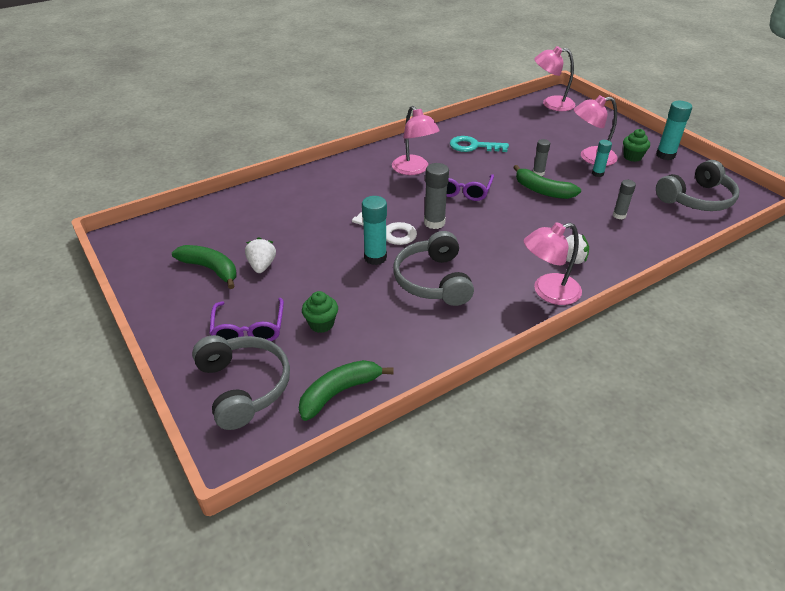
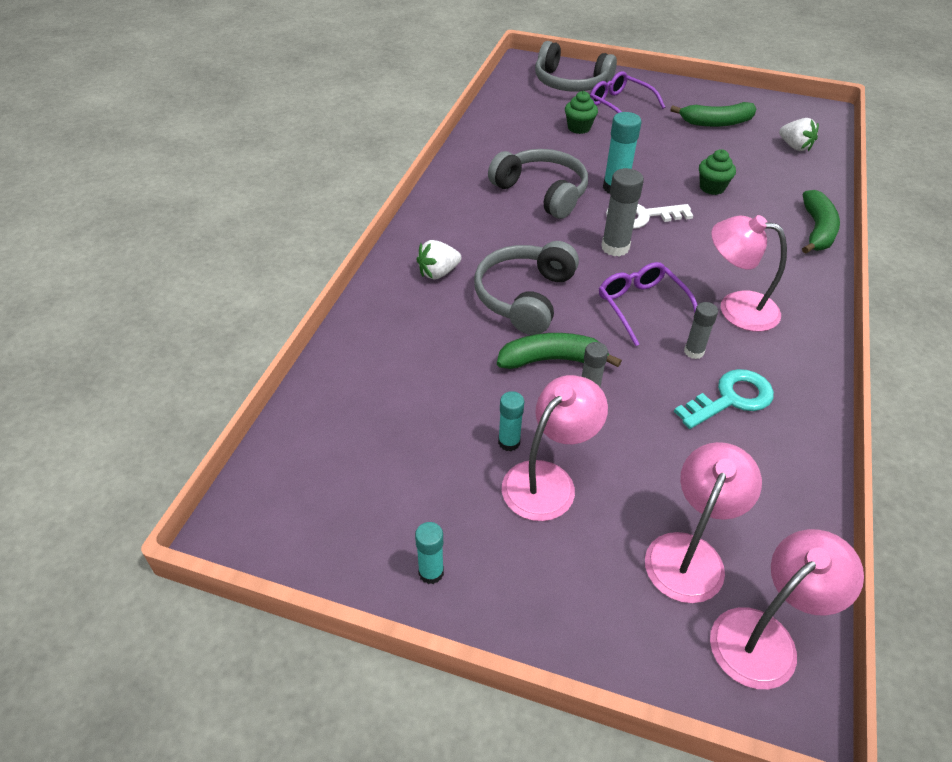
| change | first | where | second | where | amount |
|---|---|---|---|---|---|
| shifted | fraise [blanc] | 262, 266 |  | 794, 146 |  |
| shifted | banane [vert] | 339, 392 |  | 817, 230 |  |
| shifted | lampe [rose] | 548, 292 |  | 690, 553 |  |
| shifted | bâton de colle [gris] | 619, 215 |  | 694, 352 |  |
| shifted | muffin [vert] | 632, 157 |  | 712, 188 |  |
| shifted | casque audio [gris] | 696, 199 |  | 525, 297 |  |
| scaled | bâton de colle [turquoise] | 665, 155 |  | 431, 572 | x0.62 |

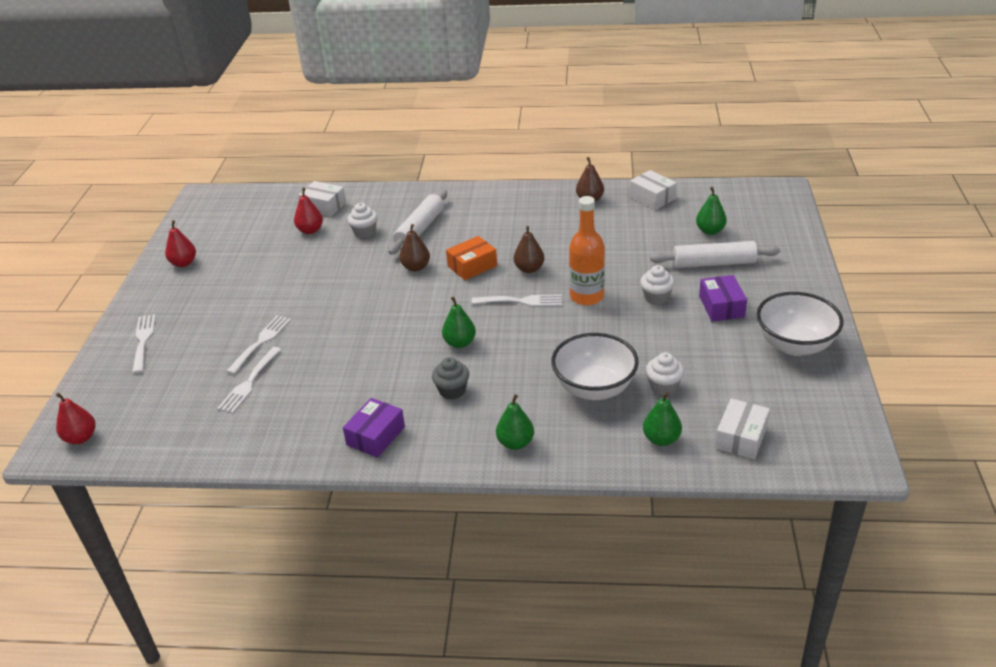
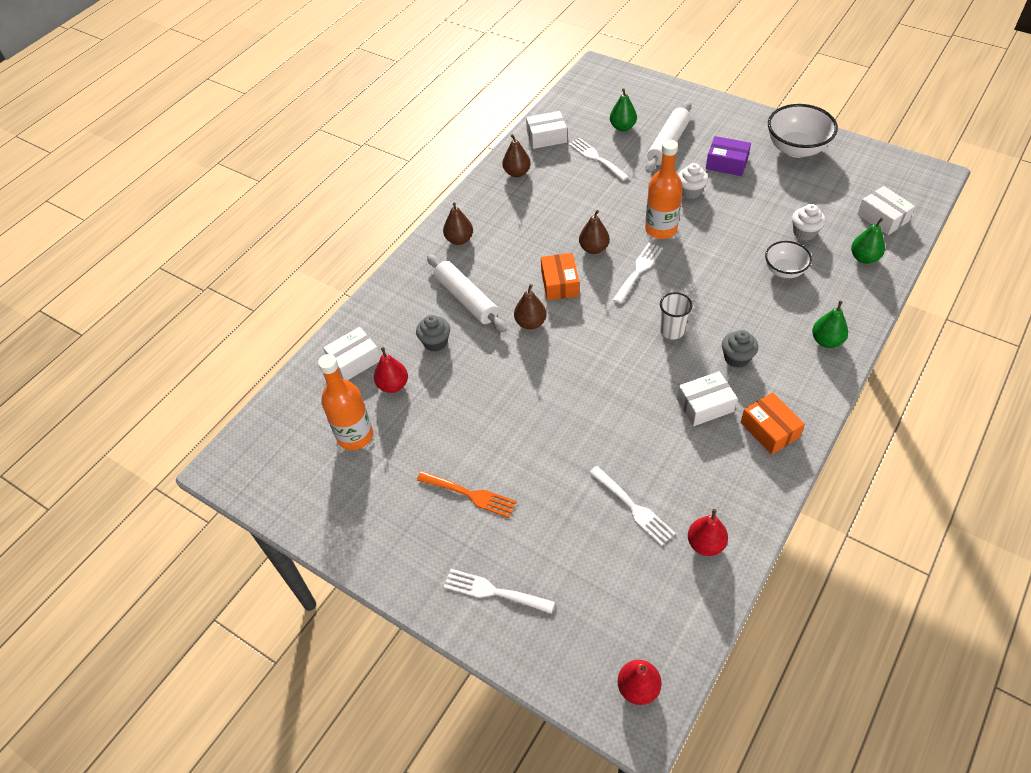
| change | first | where | second | where | amount |
|---|---|---|---|---|---|
| new |  |  | bouteille [orange] | 355, 436 |  |
| new |  |  | fourchette [orange] | 470, 494 |  |
| new |  |  | poire [marron] | 459, 239 |  |
| new |  |  | boîte [blanc] | 705, 405 |  |
| shifted | poire [rouge] | 184, 263 |  | 705, 544 |  |
| shifted | fourchette [blanc] | 261, 342 |  | 596, 158 |  |
| swapped | poire [vert] | 460, 343 | gobelet [blanc] | 672, 331 |  |
| repainted | boîte [violet] | 375, 436 | boîte [orange] | 769, 430 |  |
| repainted | muffin [blanc] | 364, 232 | muffin [gris] | 435, 342 |  |
| scaled | bol [blanc] | 594, 388 |  | 784, 270 | x0.60 |

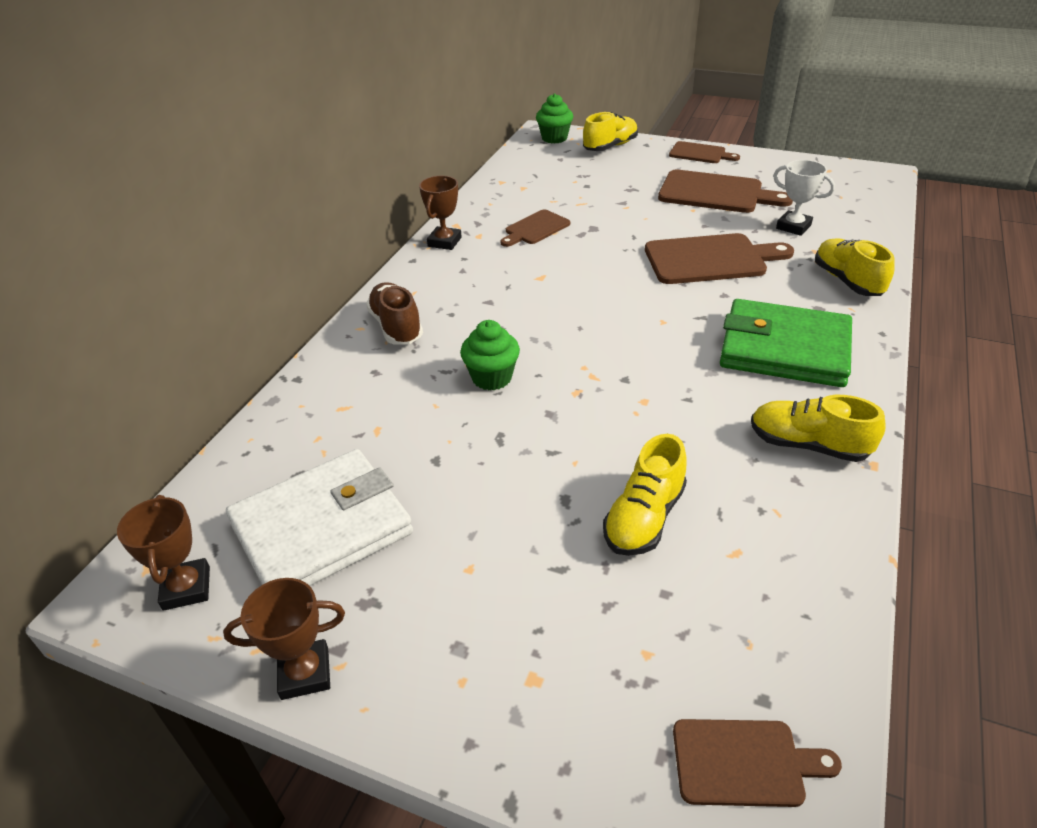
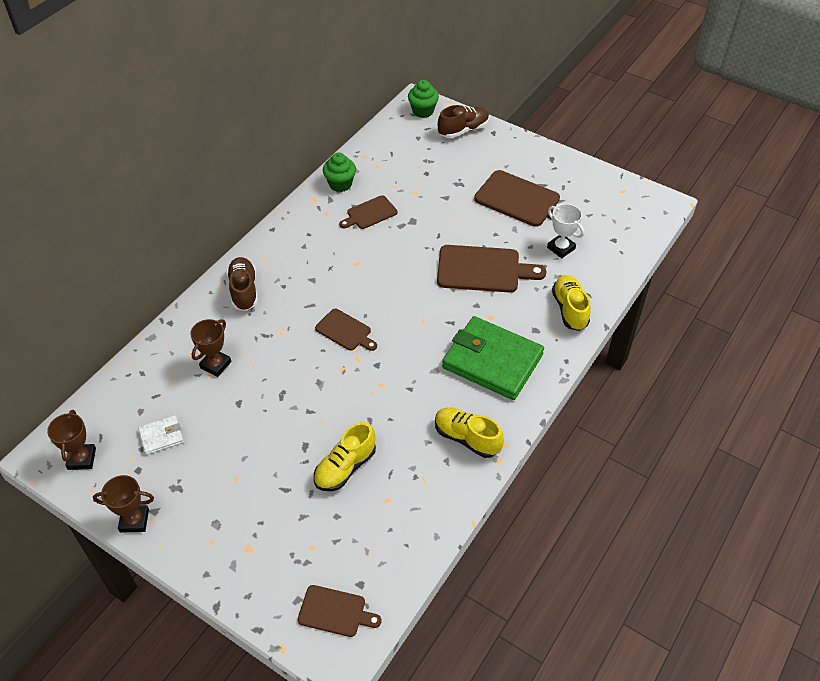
| change | first | where | second | where | amount |
|---|---|---|---|---|---|
| shifted | trophée [marron] | 444, 242 |  | 215, 365 |  |
| shifted | muffin [vert] | 492, 378 |  | 340, 184 |  |
| shifted | planche à découper [marron] | 700, 153 |  | 345, 331 |  |
| repainted | chaussure [jaune] | 610, 147 | chaussure [marron] | 463, 130 |  |
| scaled | portefeuille [blanc] | 322, 528 |  | 161, 436 | x0.45 |

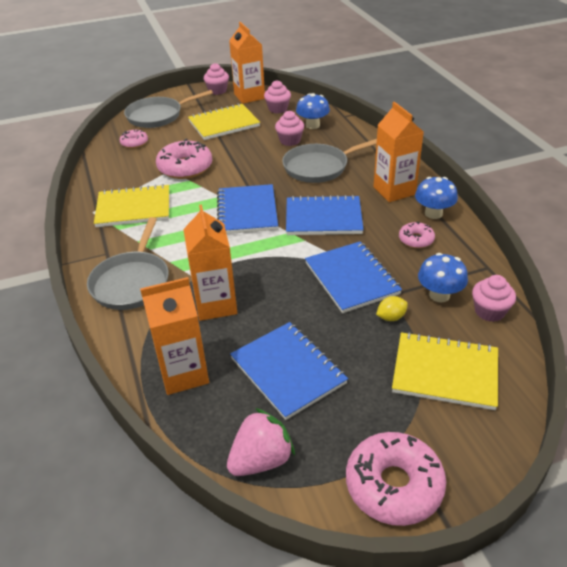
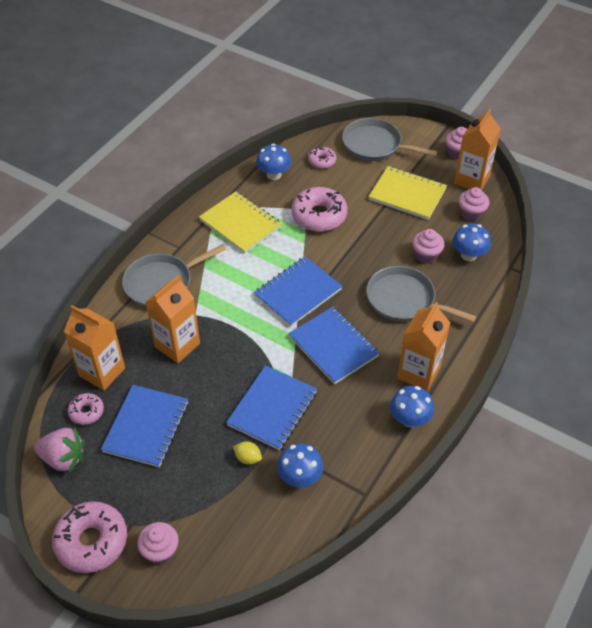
| change | first | where | second | where | amount |
|---|---|---|---|---|---|
| gone | carnet [jaune] | 445, 372 |  |  |  |
| new |  |  | champignon [bleu] | 274, 174 |  |
| shifted | beignet [rose] | 416, 240 |  | 86, 412 |  |
| shifted | muffin [rose] | 489, 311 |  | 160, 551 |  |

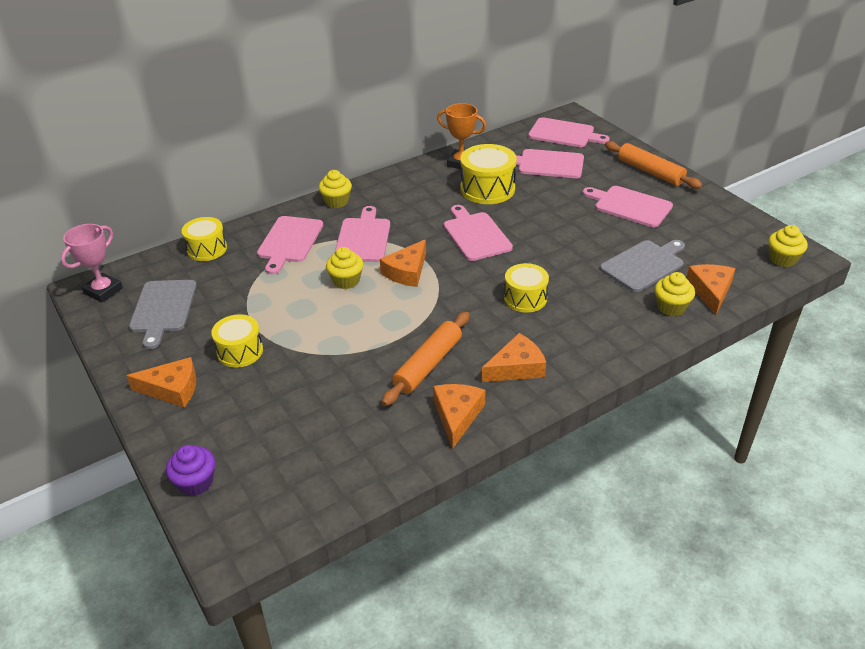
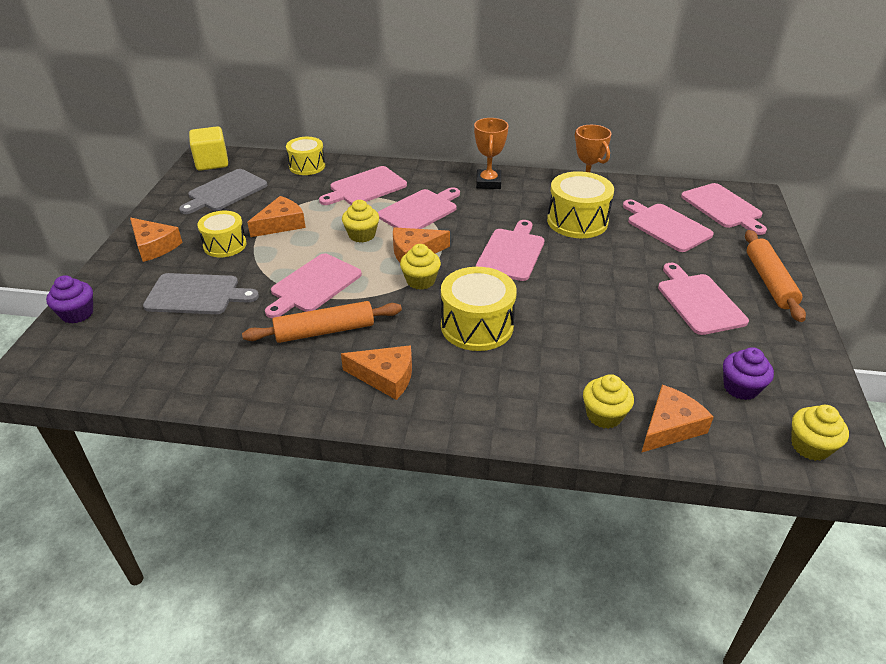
| change | first | where | second | where | amount |
|---|---|---|---|---|---|
| new |  |  | planche à découper [rose] | 313, 285 |  |
| new |  |  | trophée [orange] | 488, 182 |  |
| new |  |  | muffin [violet] | 740, 388 |  |
| shifted | muffin [jaune] | 336, 201 |  | 420, 281 |  |
| shifted | fromage [orange] | 457, 416 |  | 281, 224 |  |
| shifted | planche à découper [gris] | 644, 265 |  | 196, 295 |  |
| swapped | trophée [rose] | 103, 291 | cube [jaune] | 212, 162 |  |
| scaled | tambour [jaune] | 525, 298 |  | 477, 326 | x1.50 |

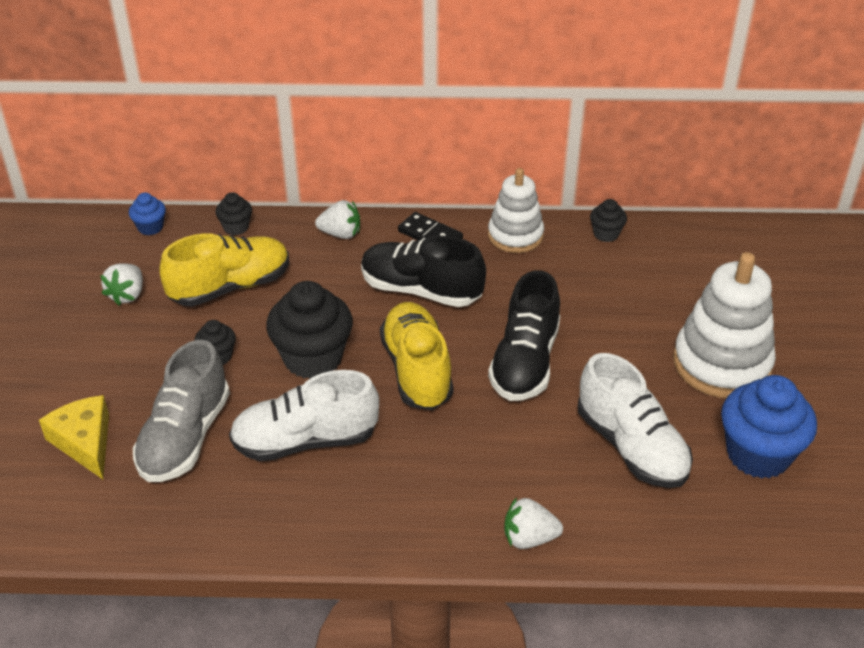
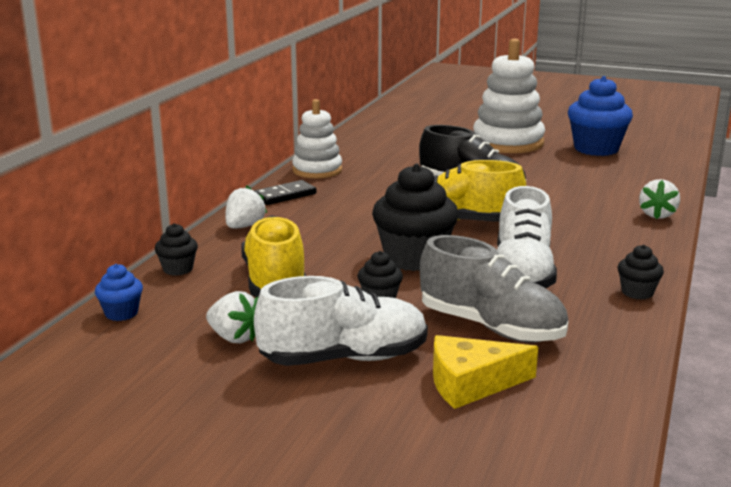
| change | first | where | second | where | amount |
|---|---|---|---|---|---|
| gone | chaussure [noir] | 421, 290 |  |  |  |
| shifted | chaussure [blanc] | 631, 446 |  | 344, 358 |  |
| shifted | muffin [noir] | 606, 234 |  | 637, 292 |  |

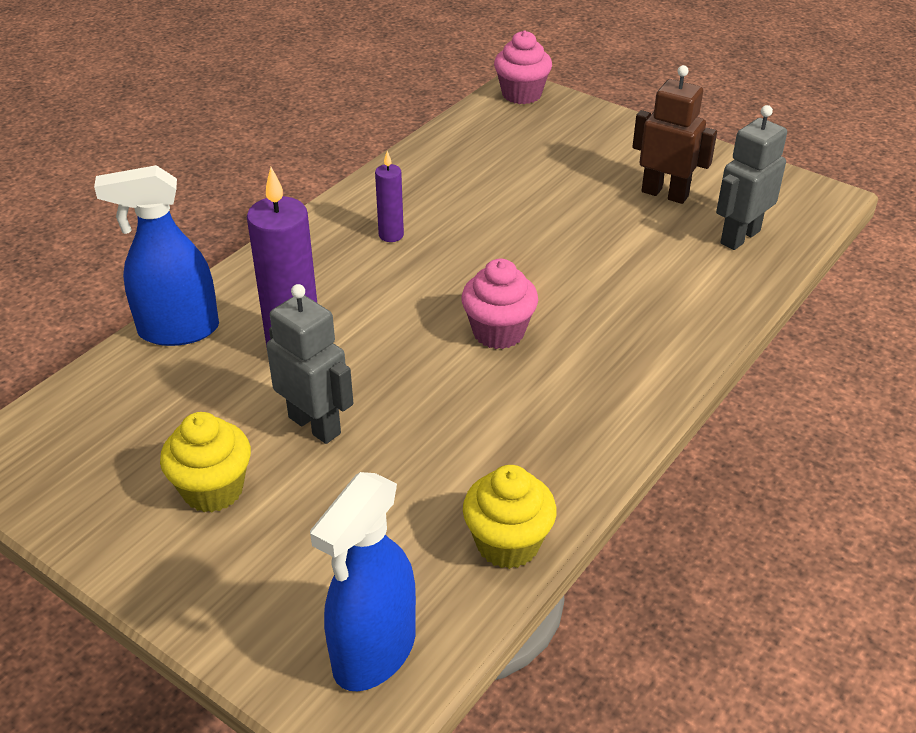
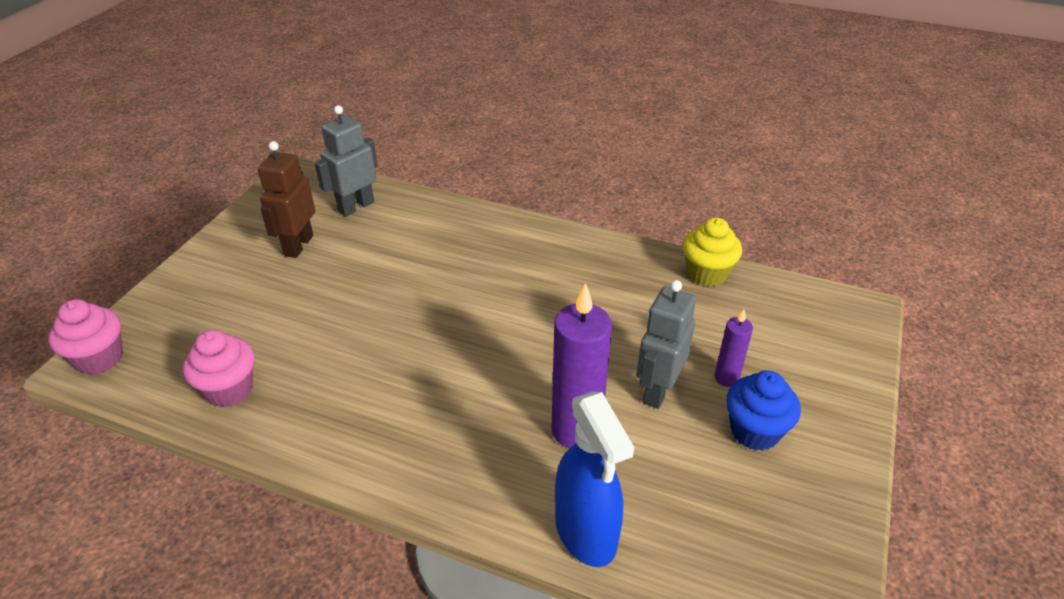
| change | first | where | second | where | amount |
|---|---|---|---|---|---|
| gone | vaporisateur [bleu] | 374, 652 |  |  |  |
| shifted | bougie [violet] | 391, 235 |  | 726, 378 |  |
| shifted | muffin [rose] | 498, 332 |  | 229, 389 |  |
| repainted | muffin [jaune] | 213, 490 | muffin [bleu] | 754, 431 |  |
| rotated | robot [gris] | 739, 237 |  | 356, 206 | 105 degrees clockwise |

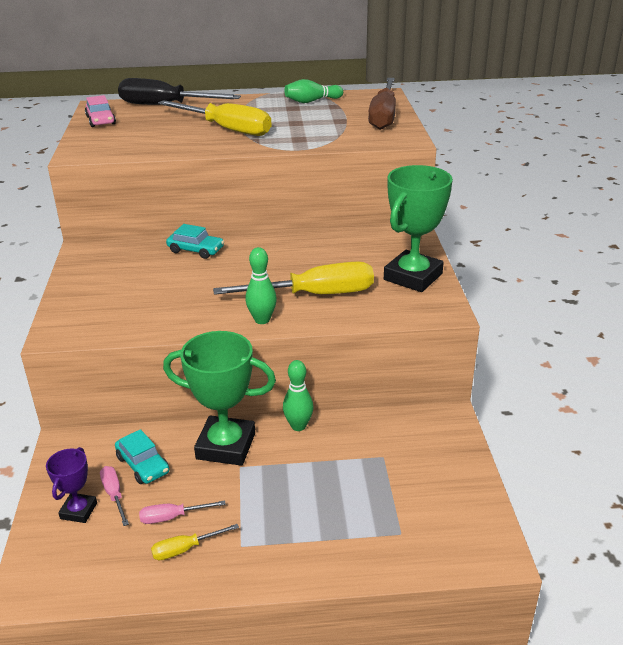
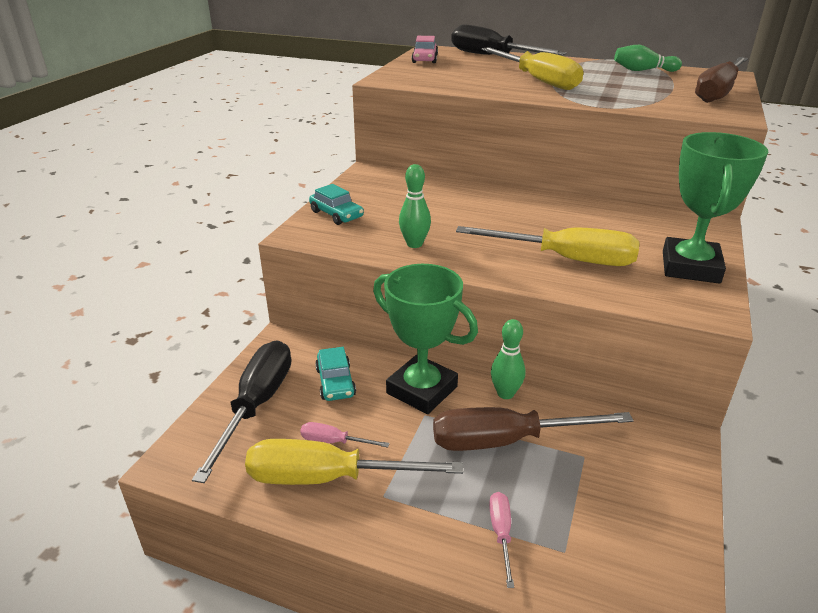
| change | first | where | second | where | amount |
|---|---|---|---|---|---|
| new |  |  | tournevis [marron] | 506, 441 |  |
| shifted | tournevis [rose] | 114, 495 |  | 501, 533 |  |
| shifted | voiture [turquoise] | 196, 250 |  | 336, 214 |  |
| shifted | quille [vert] | 262, 320 |  | 414, 244 |  |
| swapped | trophée [violet] | 78, 511 | tournevis [noir] | 256, 405 |  |
| rotated | trophée [vert] | 413, 277 |  | 690, 267 | 45 degrees counterclockwise |
| scaled | tournevis [jaune] | 185, 549 |  | 328, 478 | x2.21 |

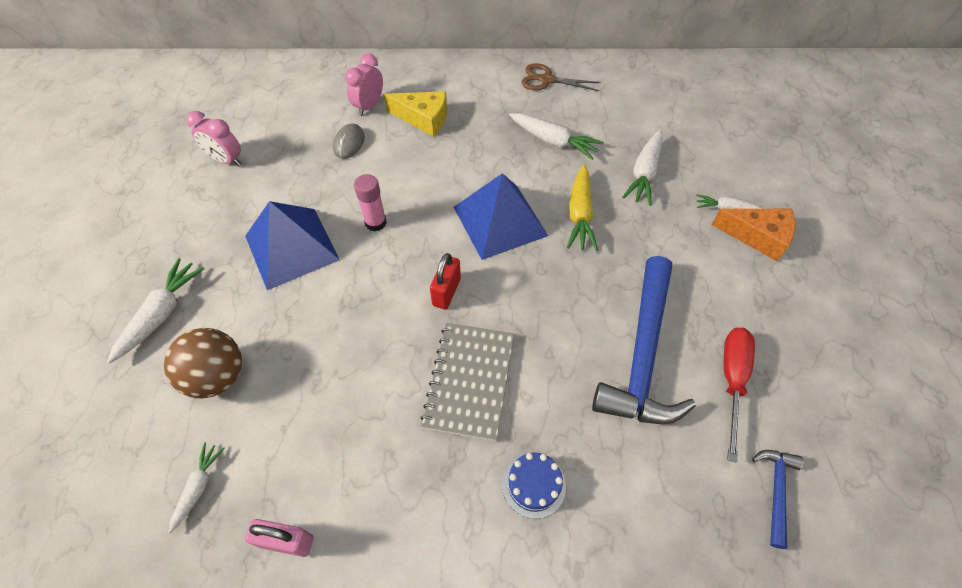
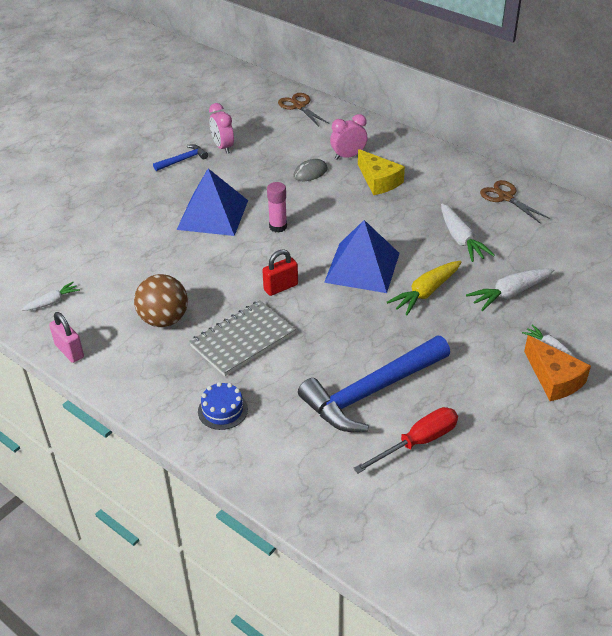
| change | first | where | second | where | amount |
|---|---|---|---|---|---|
| gone | carotte [blanc] | 162, 314 |  |  |  |
| new |  |  | ciseaux [marron] | 299, 106 |  |
| shifted | balle [marron] | 218, 376 |  | 164, 319 |  |
| shifted | marteau [bleu] | 776, 490 |  | 183, 160 |  |

